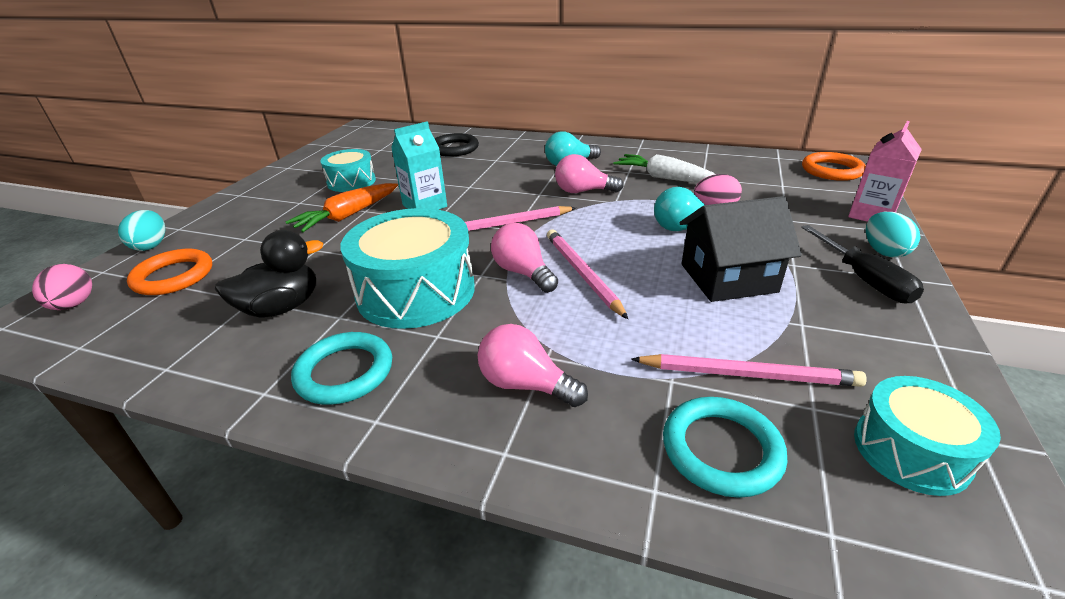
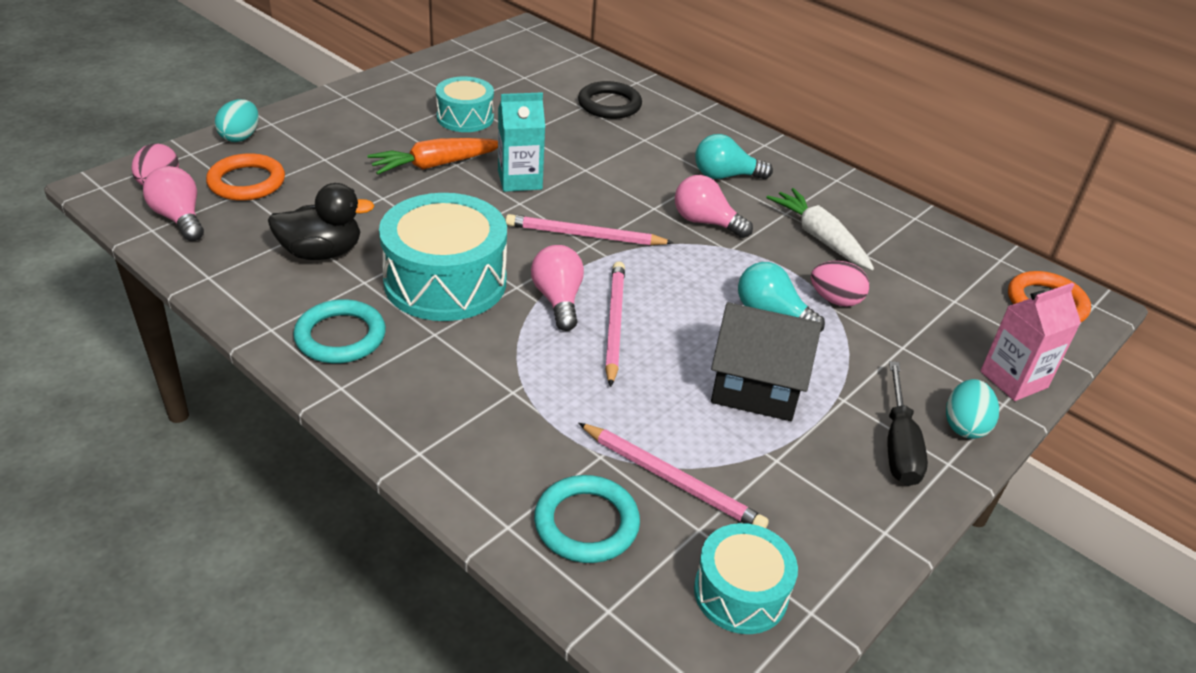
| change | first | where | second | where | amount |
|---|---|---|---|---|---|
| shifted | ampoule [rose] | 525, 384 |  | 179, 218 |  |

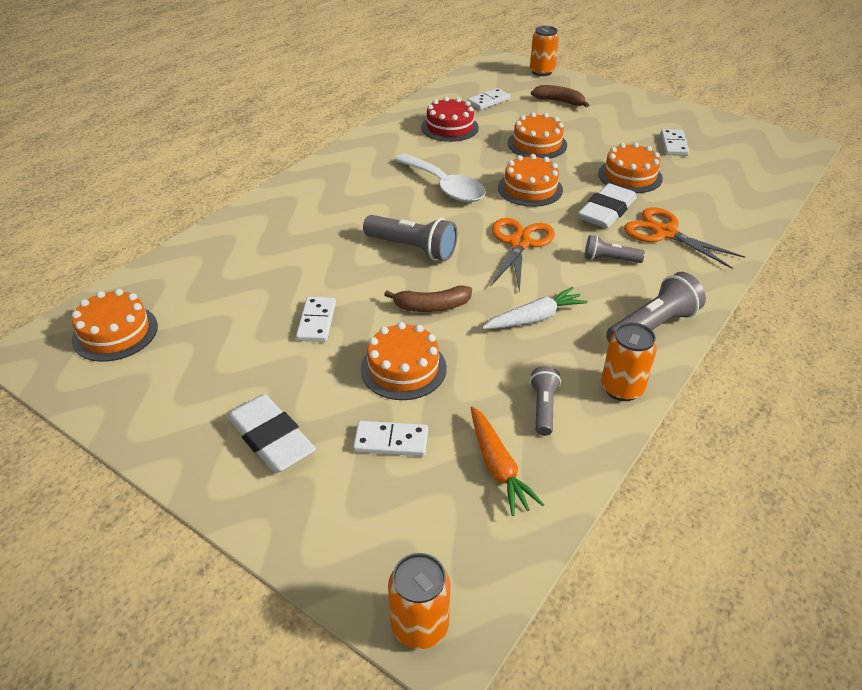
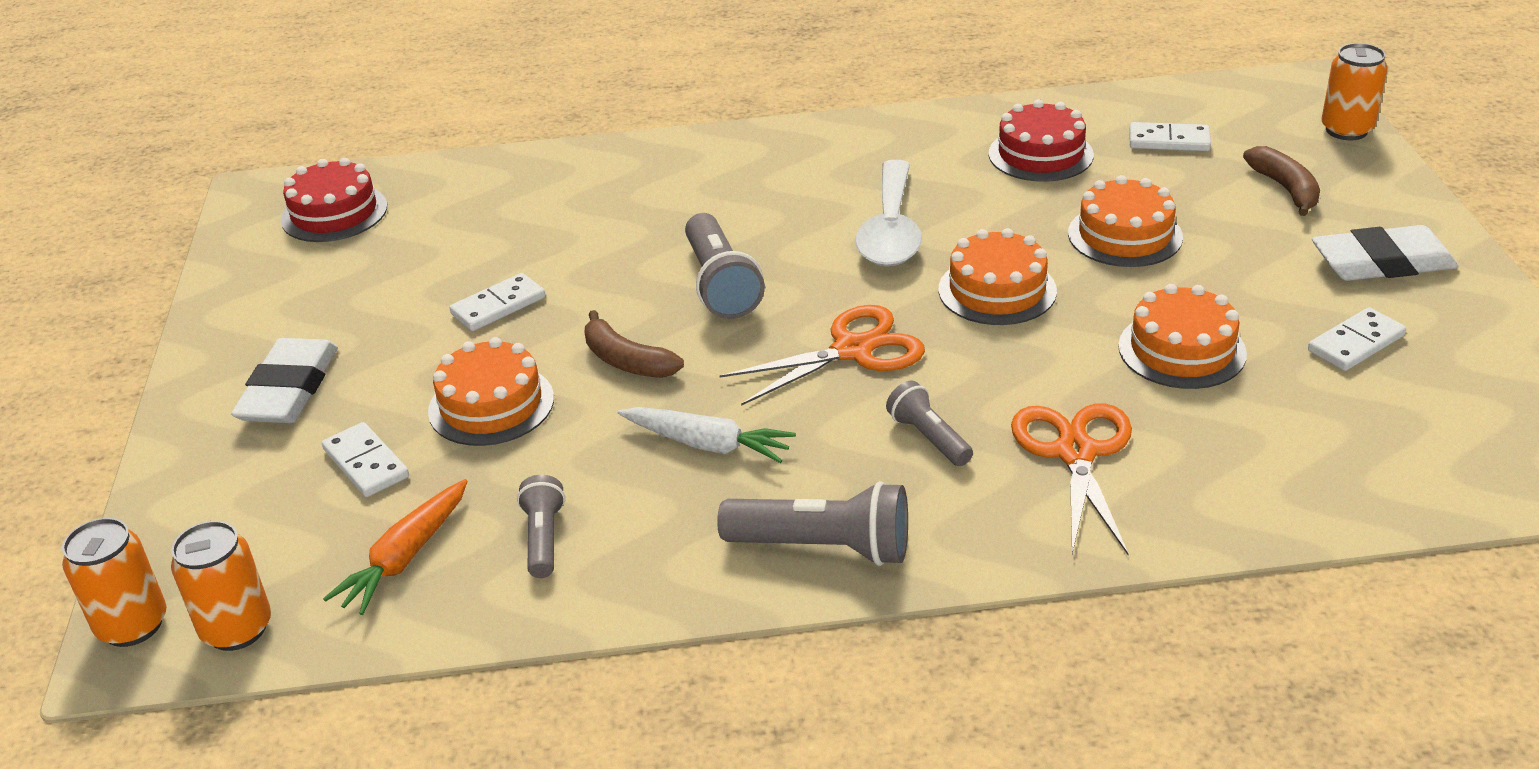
| change | first | where | second | where | amount |
|---|---|---|---|---|---|
| shifted | gomme [blanc] | 606, 211 |  | 1382, 262 |  |
| shifted | canette [orange] | 622, 388 |  | 237, 629 |  |
| repainted | gâteau [orange] | 115, 333 | gâteau [rouge] | 334, 213 |  |
| rotated | lampe de poche [gris] | 543, 407 |  | 544, 539 | 60 degrees counterclockwise |

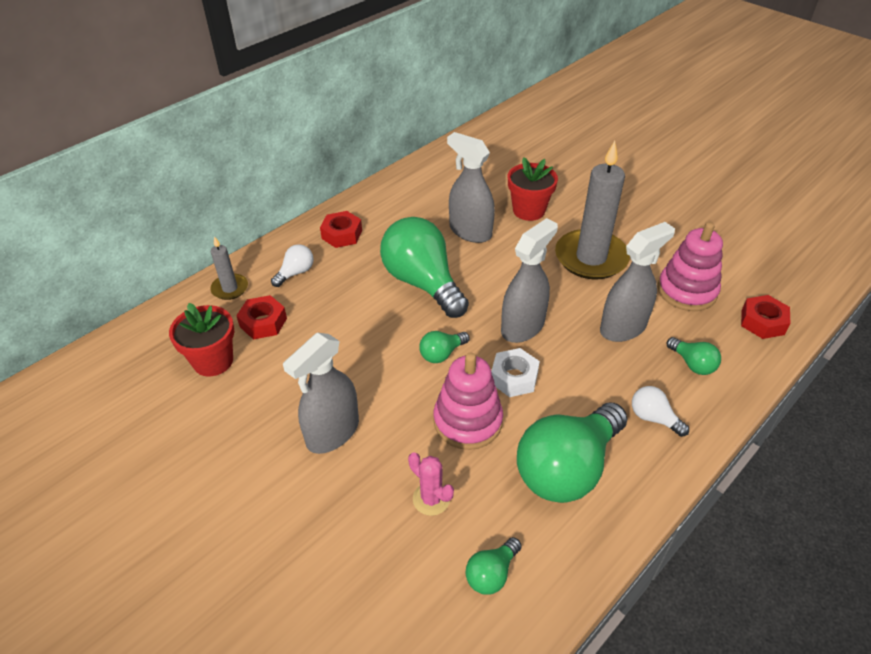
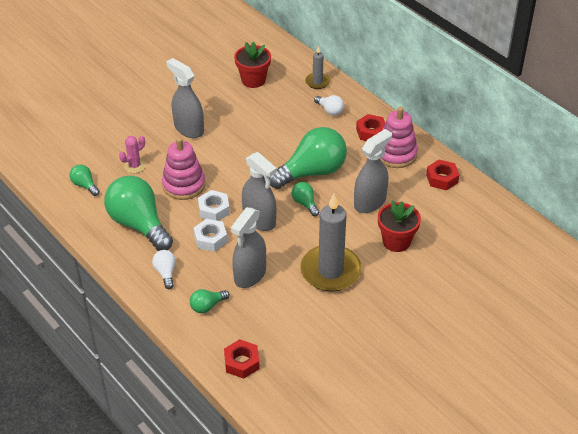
| change | first | where | second | where | amount |
|---|---|---|---|---|---|
| new |  |  | écrou [blanc] | 210, 239 |  |
| shifted | écrou [rouge] | 263, 322 |  | 442, 179 |  |
| shifted | ampoule [vert] | 442, 354 |  | 305, 203 |  |
| shifted | jouet à empiler [rose] | 687, 291 |  | 396, 154 |  |
| rotated | vaporisateur [gris] | 623, 327 |  | 250, 275 | 60 degrees clockwise |
| rotated | ampoule [blanc] | 653, 418 |  | 166, 273 | 60 degrees counterclockwise |

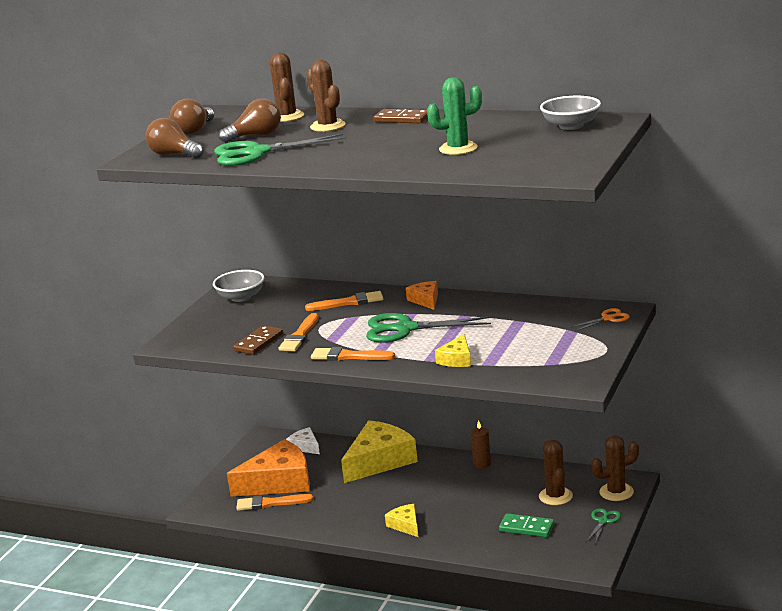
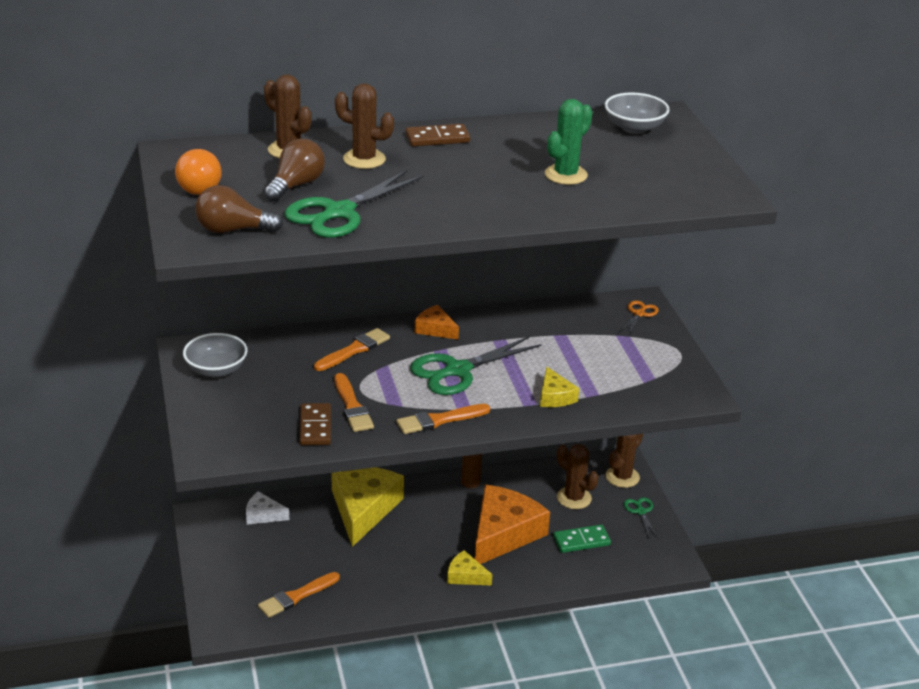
| change | first | where | second | where | amount |
|---|---|---|---|---|---|
| shifted | fromage [orange] | 279, 482 |  | 503, 534 |  |
| repainted | ampoule [marron] | 194, 130 | ampoule [orange] | 198, 186 |  |

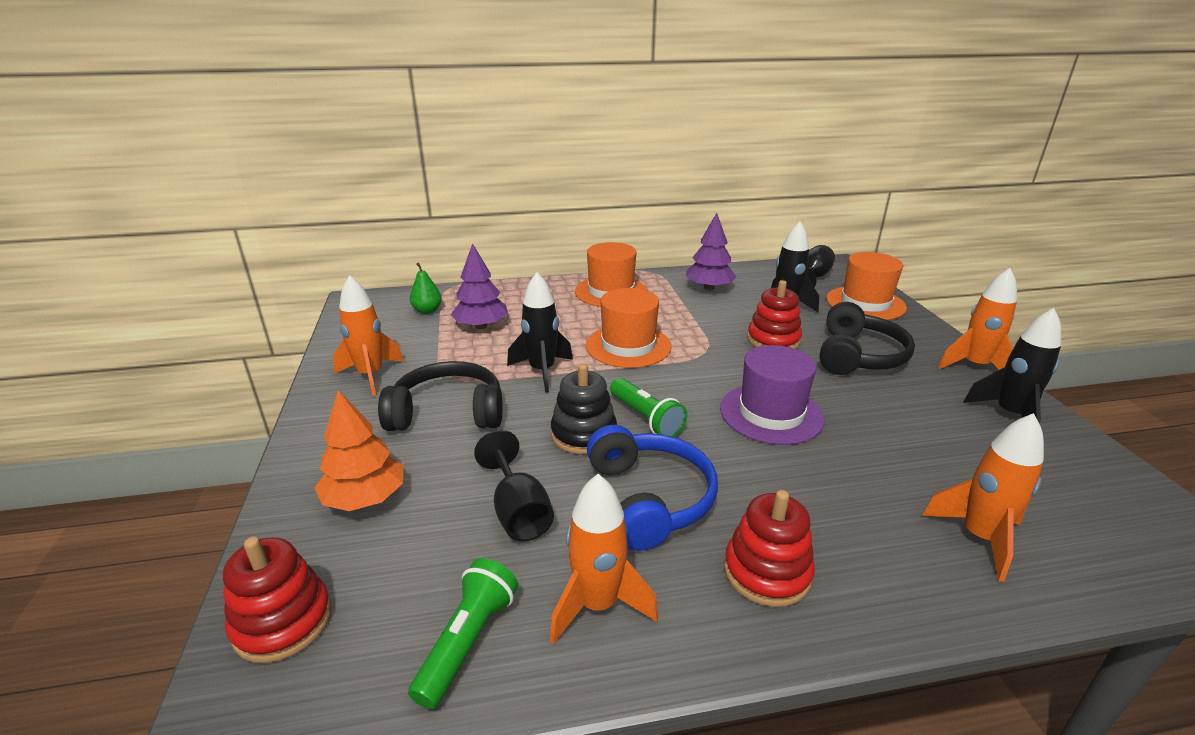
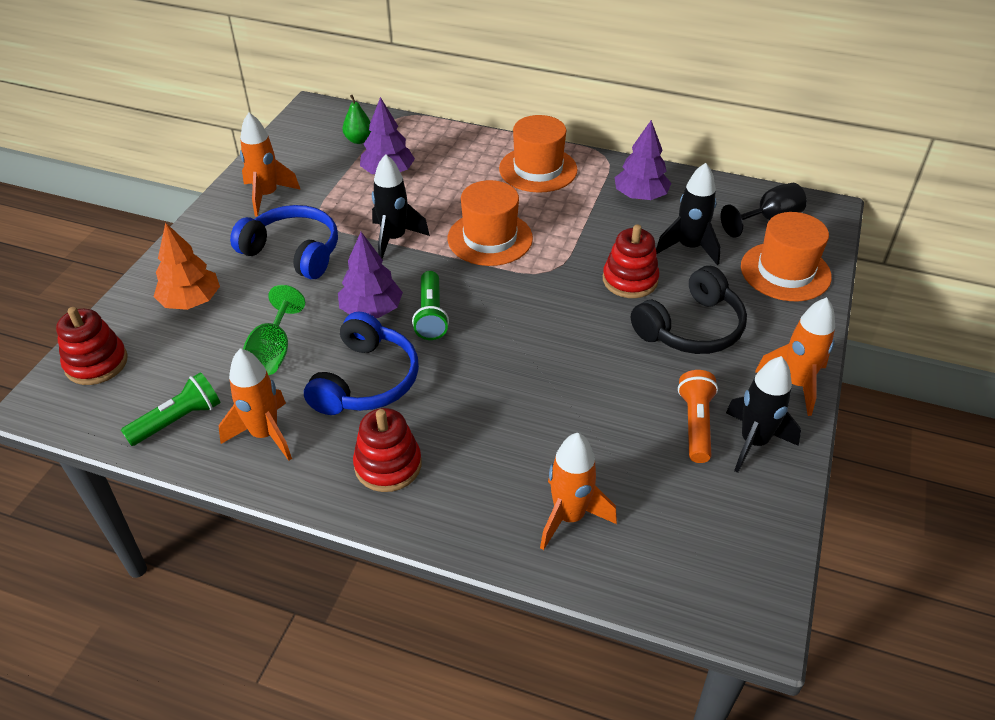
| change | first | where | second | where | amount |
|---|---|---|---|---|---|
| gone | chapeau [violet] | 771, 413 |  |  |  |
| new |  |  | lampe de poche [orange] | 695, 424 |  |
| swapped | jouet à empiler [noir] | 583, 434 | arbre [violet] | 371, 310 |  |
| repainted | casque audio [noir] | 448, 413 | casque audio [bleu] | 293, 252 |  |
| repainted | verre à pied [noir] | 518, 512 | verre à pied [vert] | 273, 352 |  |

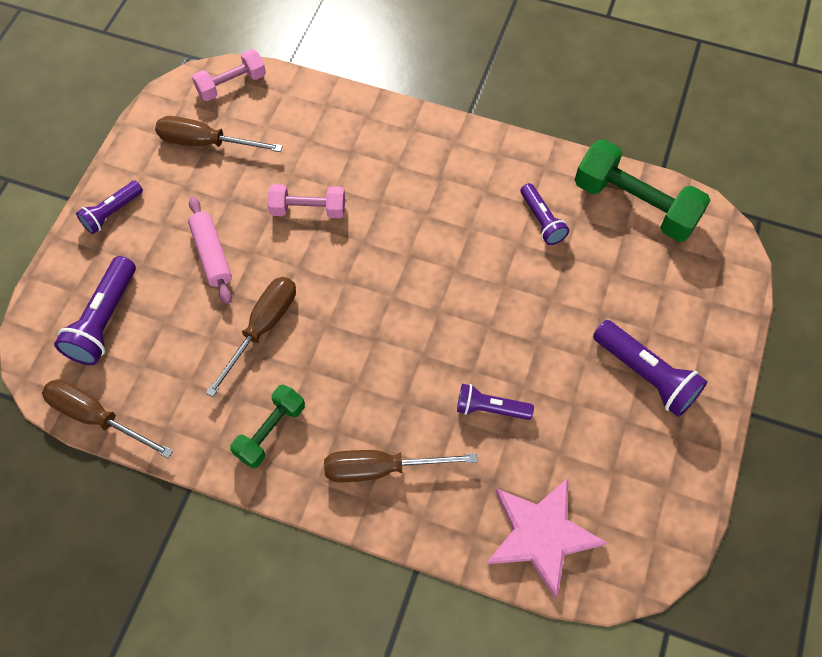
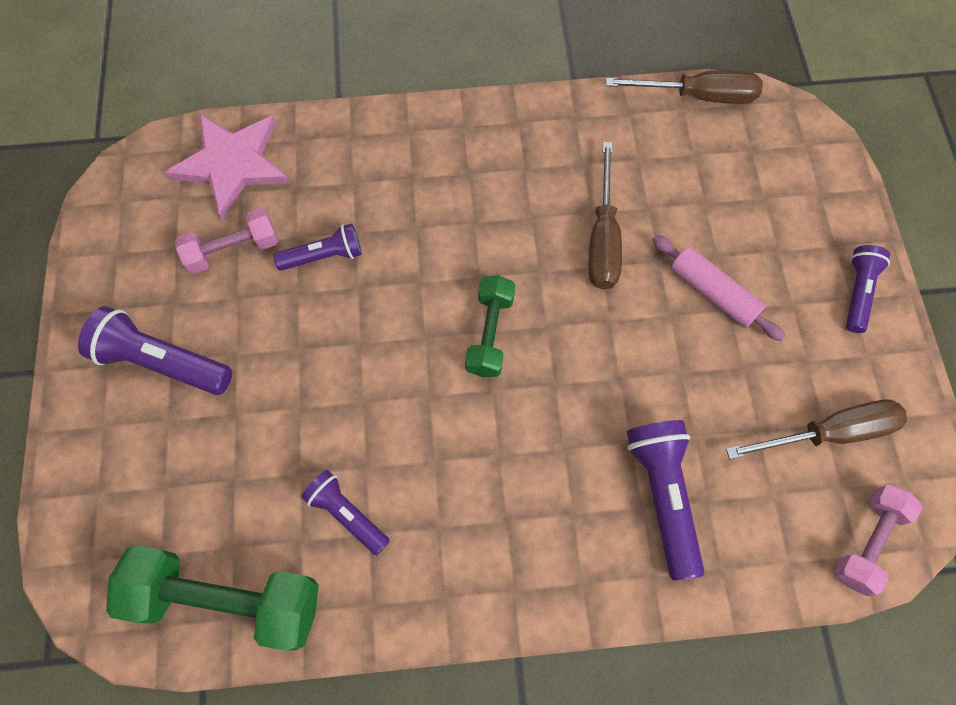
| change | first | where | second | where | amount |
|---|---|---|---|---|---|
| gone | tournevis [marron] | 381, 468 |  |  |  |
| shifted | lampe de poche [violet] | 104, 320 |  | 663, 495 |  |
| shifted | haltère [vert] | 270, 431 |  | 490, 333 |  |
| shifted | haltère [rose] | 308, 209 |  | 233, 250 |  |

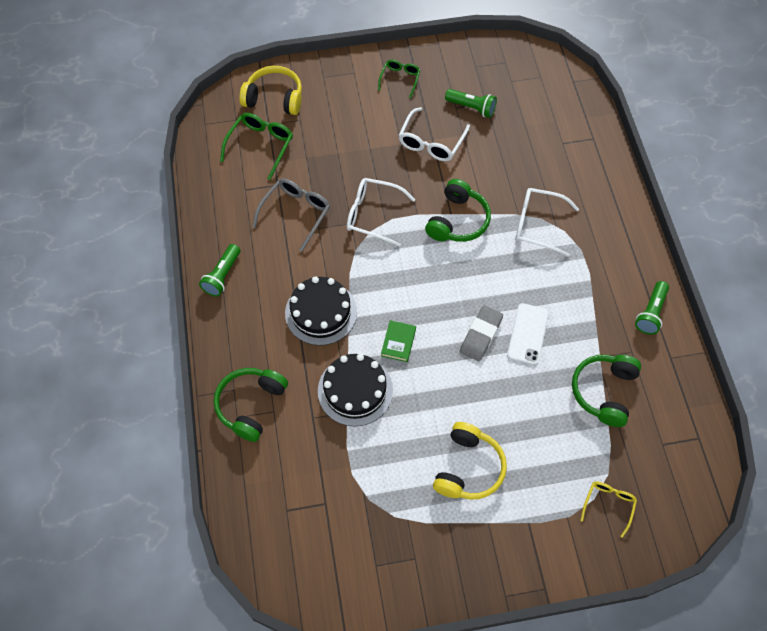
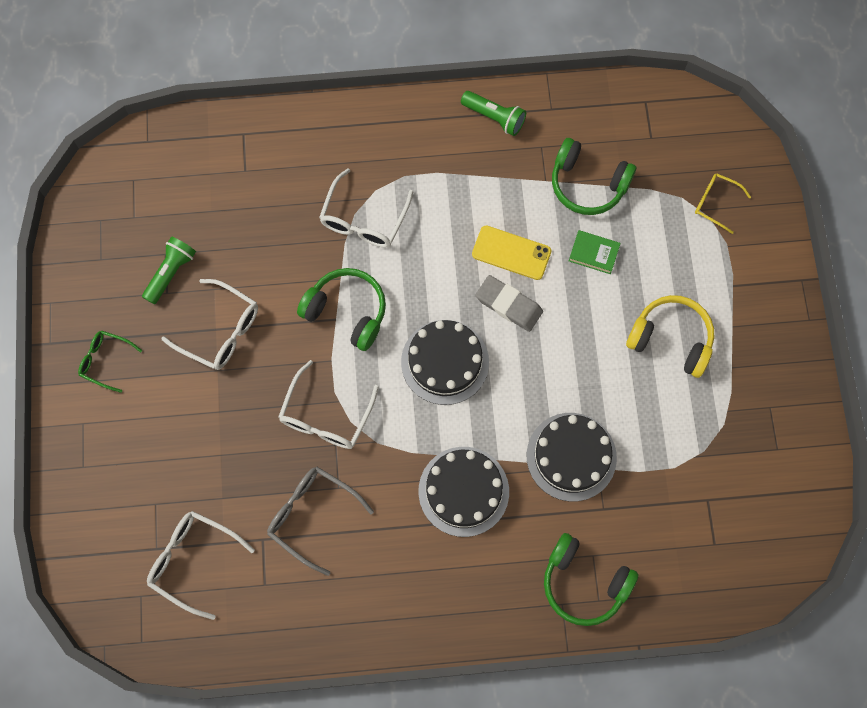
| change | first | where | second | where | amount |
|---|---|---|---|---|---|
| gone | lampe de poche [vert] | 222, 276 |  |  |  |
| gone | casque audio [jaune] | 274, 98 |  |  |  |
| new |  |  | gâteau [noir] | 445, 362 |  |
| shifted | livre [vert] | 398, 342 |  | 593, 253 |  |
| repainted | lunettes [vert] | 261, 145 | lunettes [blanc] | 192, 560 |  |
| repainted | téléphone [blanc] | 528, 334 | téléphone [jaune] | 511, 253 |  |

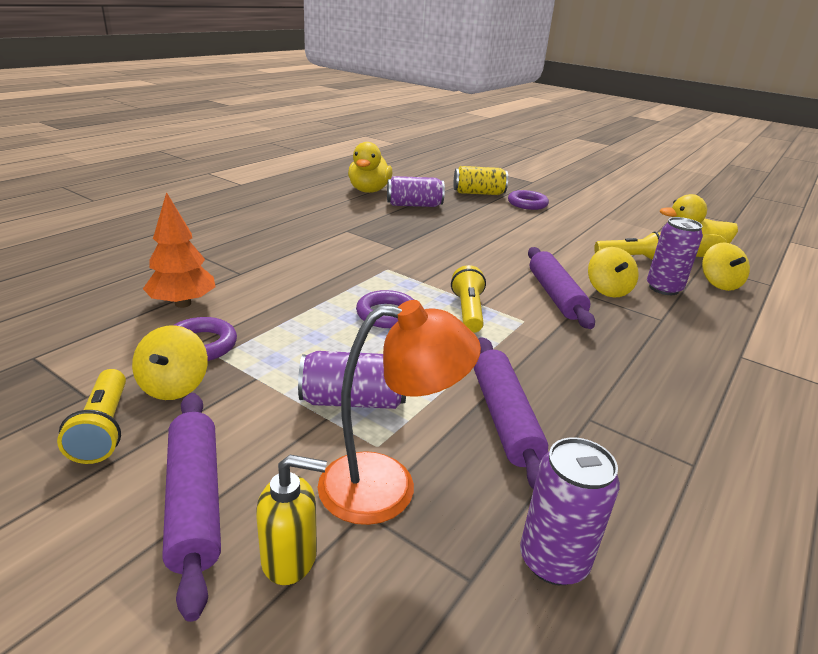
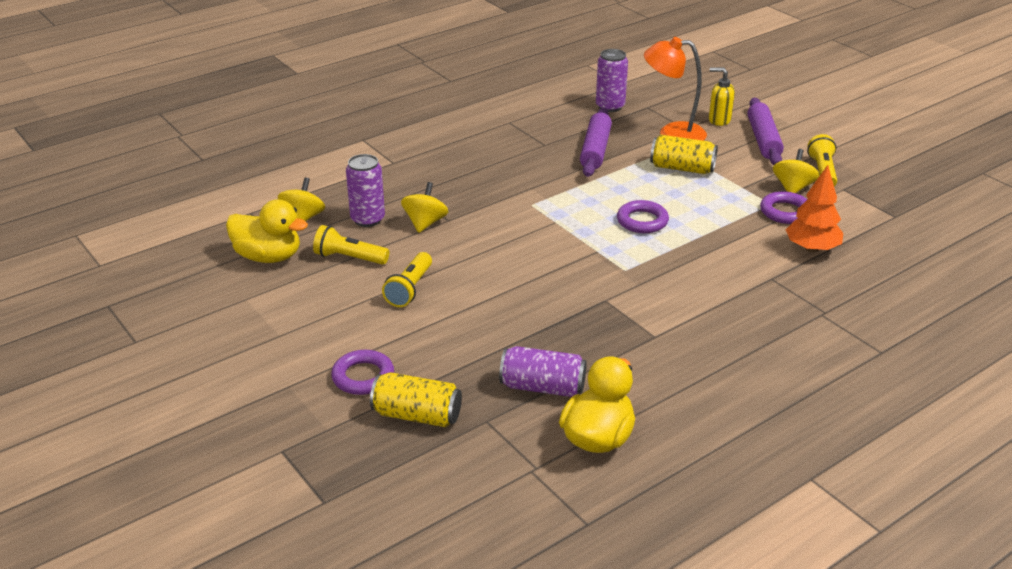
| change | first | where | second | where | amount |
|---|---|---|---|---|---|
| gone | rouleau à pâtisserie [violet] | 555, 295 |  |  |  |
| shifted | lampe de poche [jaune] | 468, 311 |  | 410, 289 |  |
| repainted | canette [violet] | 353, 400 | canette [jaune] | 682, 168 |  |

